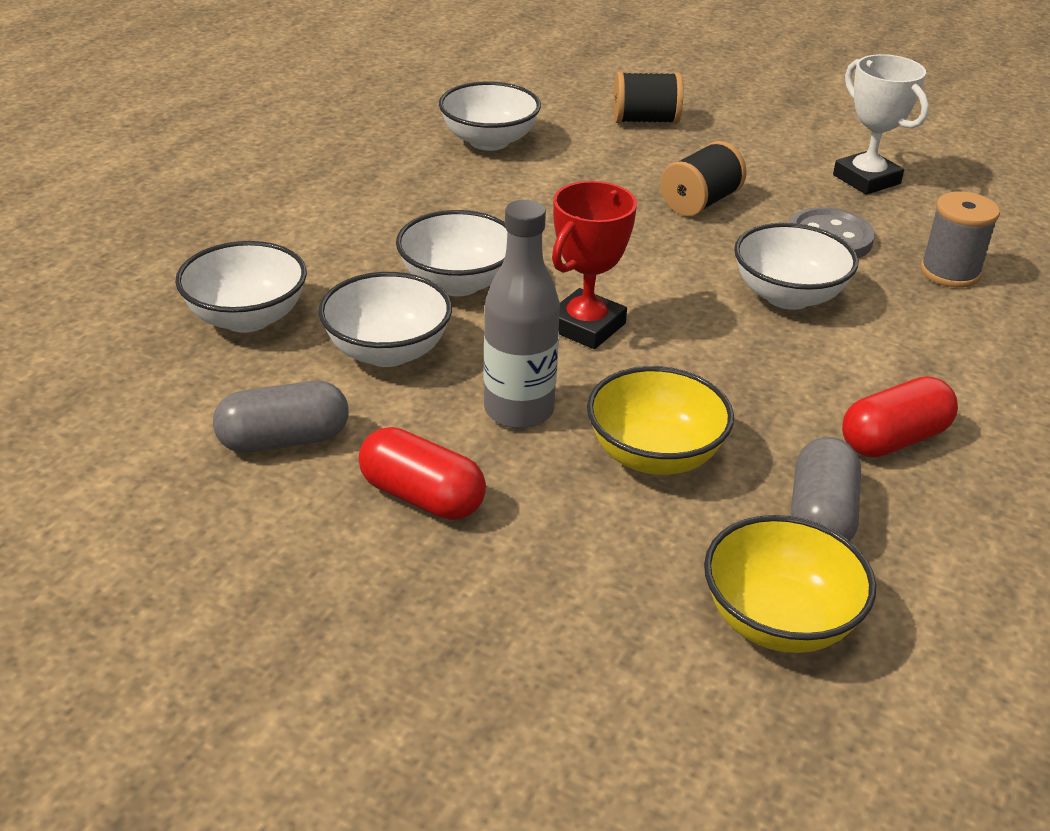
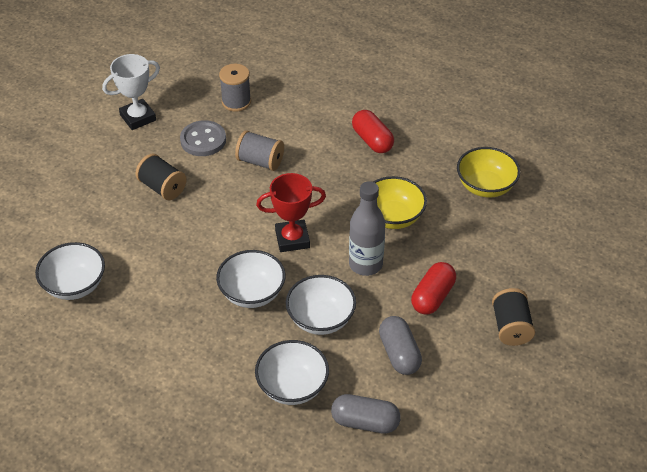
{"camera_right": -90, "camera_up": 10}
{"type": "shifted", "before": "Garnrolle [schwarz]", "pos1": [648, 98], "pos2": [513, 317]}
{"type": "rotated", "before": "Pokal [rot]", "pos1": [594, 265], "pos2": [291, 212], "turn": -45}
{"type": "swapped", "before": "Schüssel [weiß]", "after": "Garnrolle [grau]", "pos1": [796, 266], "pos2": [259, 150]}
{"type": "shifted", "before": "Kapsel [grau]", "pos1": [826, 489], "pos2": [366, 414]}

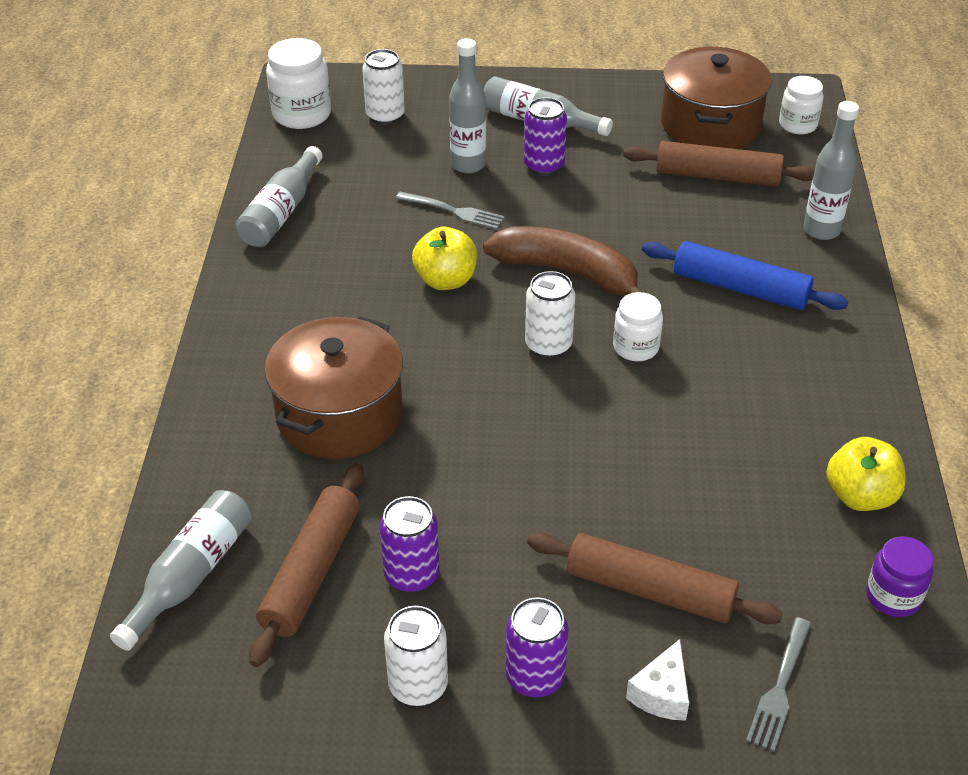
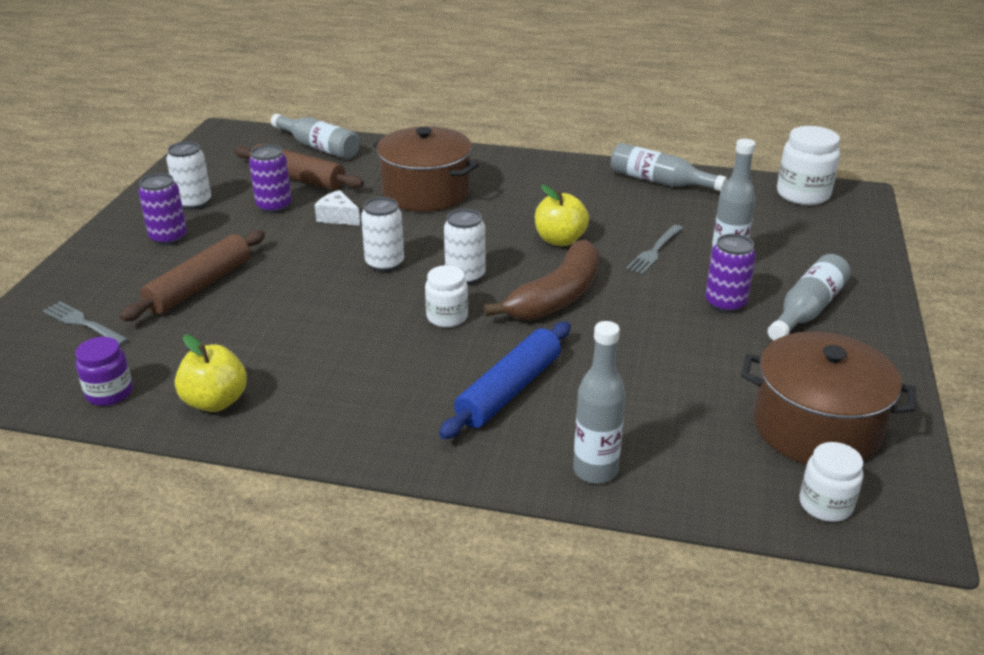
{"camera_right": 100, "camera_up": -10}
{"type": "shifted", "before": "Dose [weiß]", "pos1": [383, 87], "pos2": [382, 234]}
{"type": "gone", "before": "Nudelholz [braun]", "pos1": [719, 164]}
{"type": "shifted", "before": "Käse [weiß]", "pos1": [657, 680], "pos2": [337, 208]}

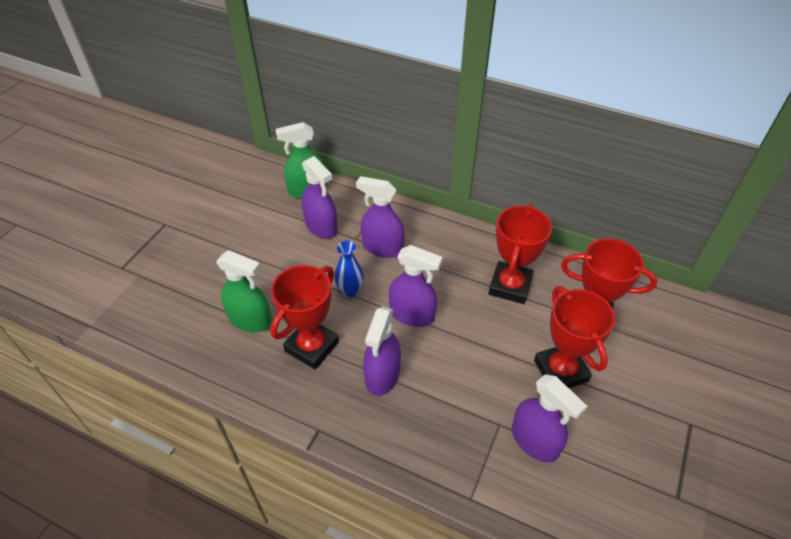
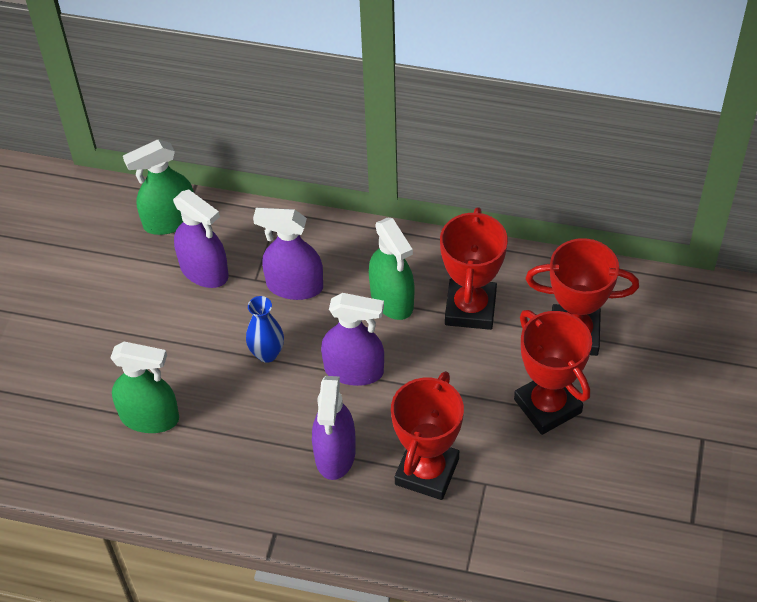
{"camera_right": -10, "camera_up": 5}
{"type": "shifted", "before": "Pokal [rot]", "pos1": [305, 317], "pos2": [427, 435]}
{"type": "gone", "before": "Sprühflasche [lila]", "pos1": [549, 419]}
{"type": "new", "after": "Sprühflasche [grün]", "pos2": [392, 268]}

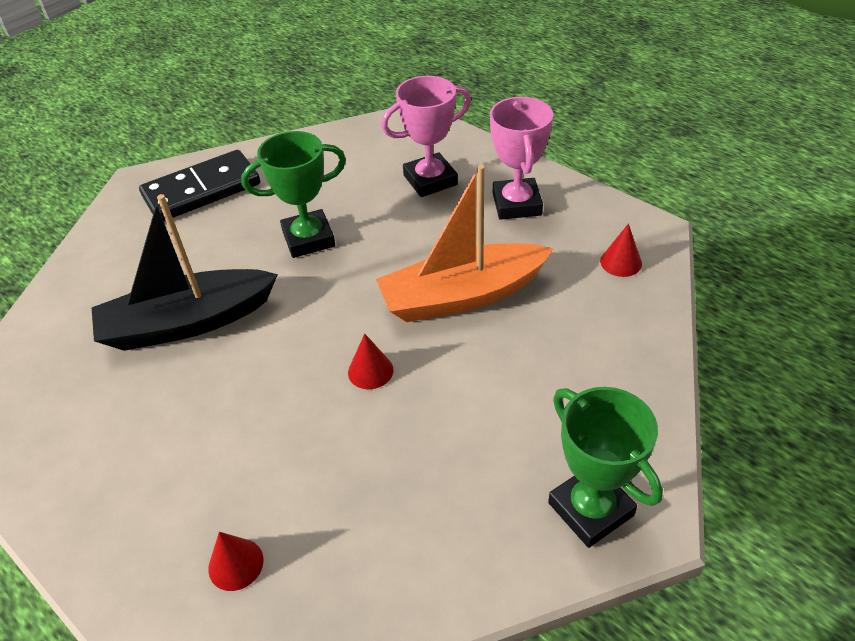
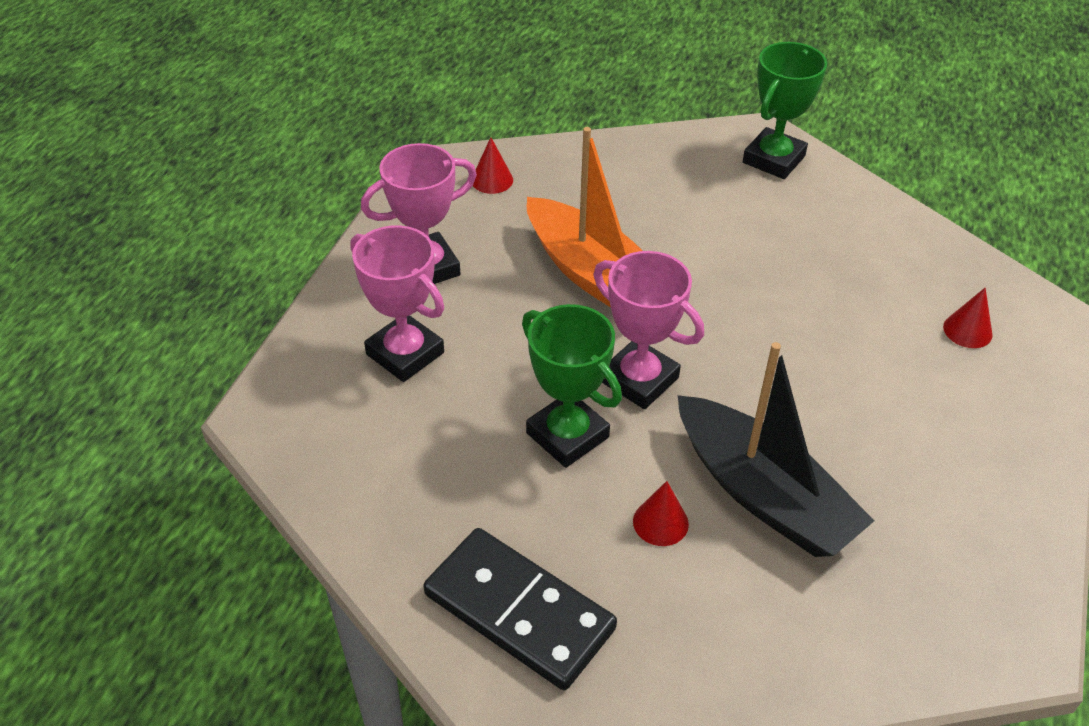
{"camera_right": -115, "camera_up": 0}
{"type": "shifted", "before": "Kegel [rot]", "pos1": [370, 361], "pos2": [661, 513]}
{"type": "new", "after": "Pokal [rosa]", "pos2": [648, 330]}

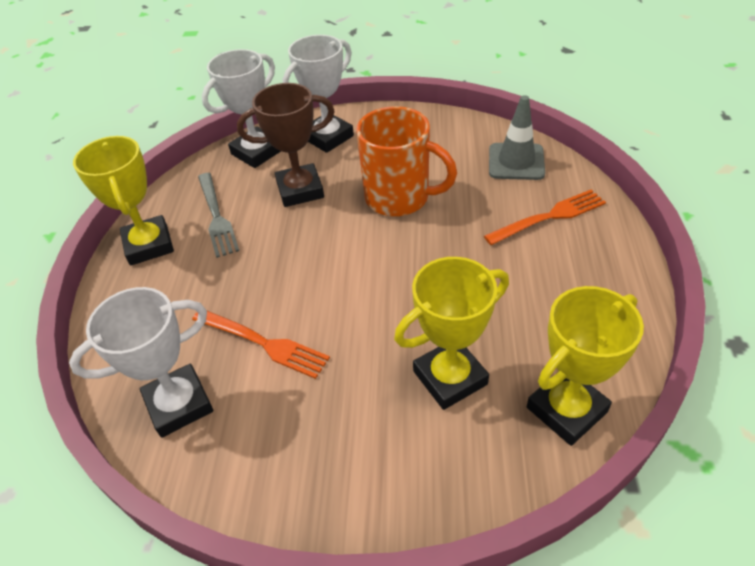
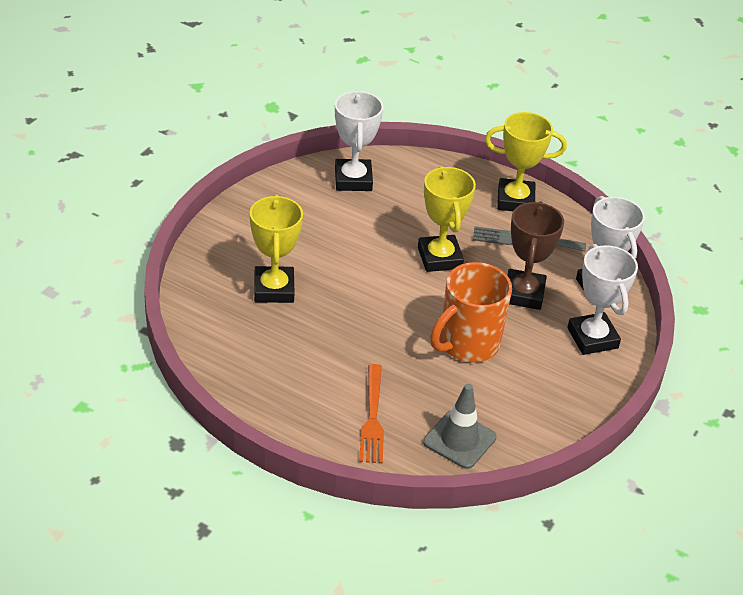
{"camera_right": 110, "camera_up": -5}
{"type": "shifted", "before": "Pokal [gelb]", "pos1": [585, 366], "pos2": [447, 219]}
{"type": "gone", "before": "Gabel [orange]", "pos1": [261, 345]}

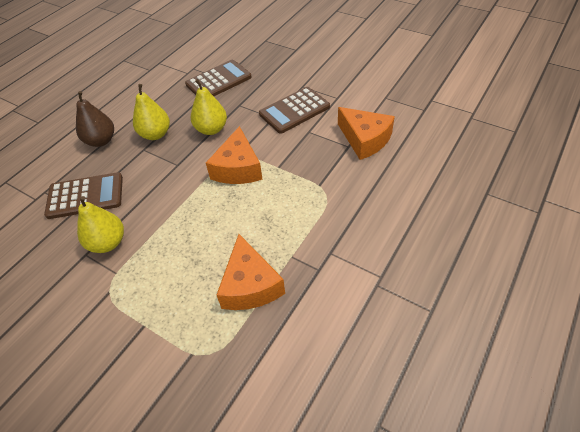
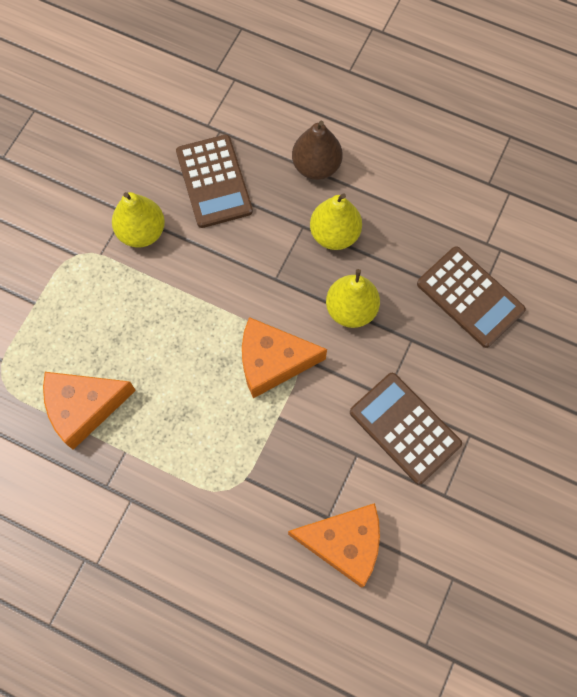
{"camera_right": 80, "camera_up": 20}
{"type": "rotated", "before": "Käse [orange]", "pos1": [366, 133], "pos2": [334, 545], "turn": -120}

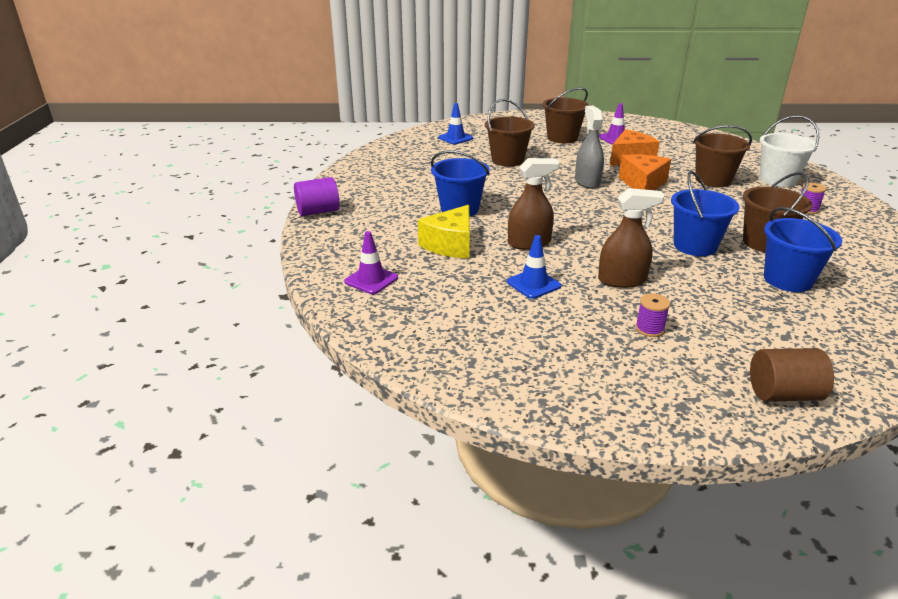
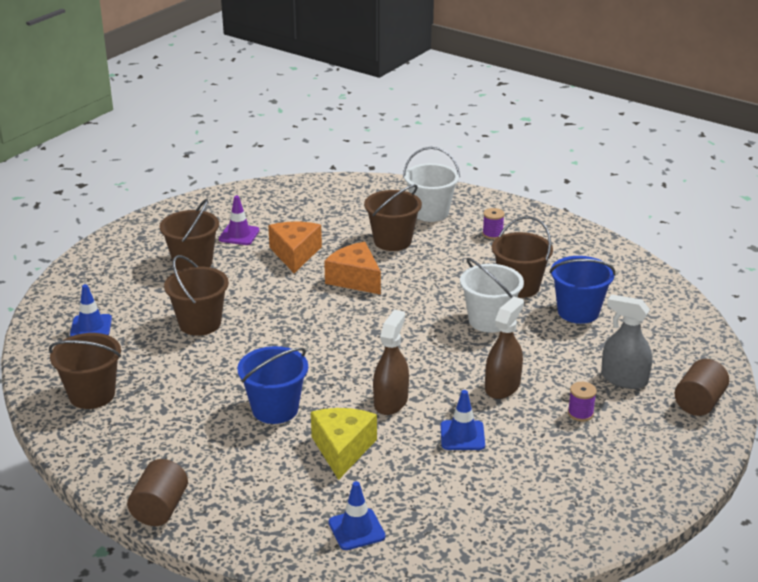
{"camera_right": -55, "camera_up": 0}
{"type": "shifted", "before": "Sprühflasche [grau]", "pos1": [589, 147], "pos2": [626, 341]}
{"type": "repainted", "before": "Eimer [blau]", "after": "Eimer [weiß]", "pos1": [705, 213], "pos2": [492, 295]}
{"type": "repainted", "before": "Vollzylinder [lila]", "after": "Vollzylinder [braun]", "pos1": [317, 196], "pos2": [157, 492]}
{"type": "rotated", "before": "Käse [gelb]", "pos1": [444, 231], "pos2": [344, 444], "turn": -150}
{"type": "repainted", "before": "Leitkegel [lila]", "after": "Leitkegel [blau]", "pos1": [371, 262], "pos2": [357, 515]}
{"type": "new", "after": "Eimer [braun]", "pos2": [85, 371]}

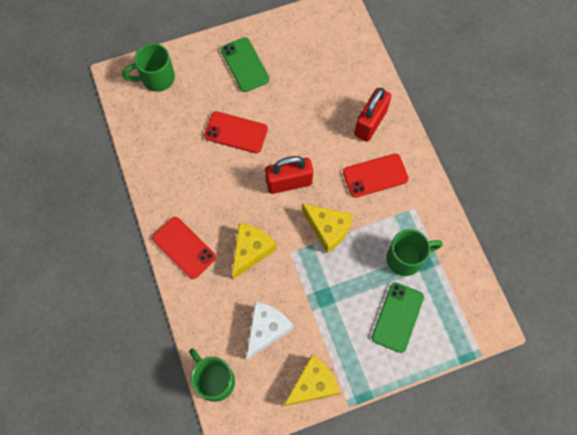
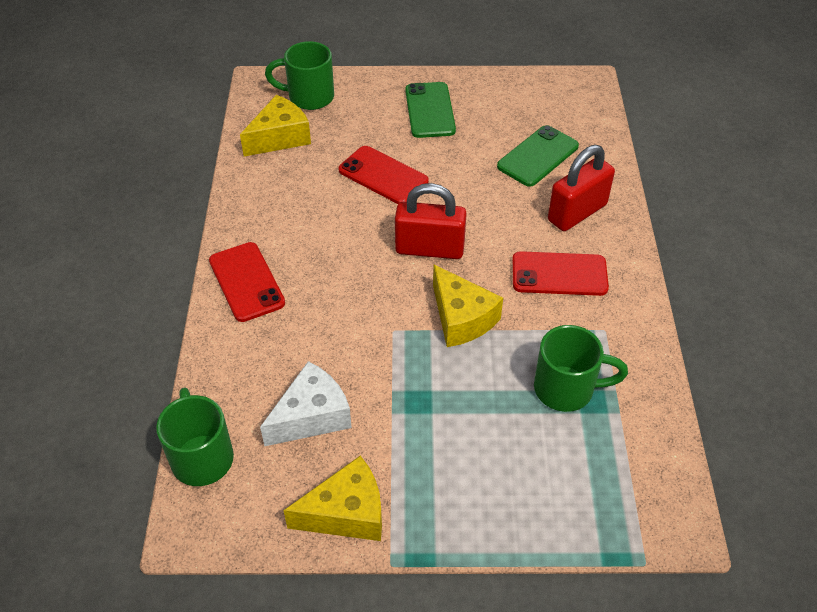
{"camera_right": 20, "camera_up": -20}
{"type": "shifted", "before": "Käse [gelb]", "pos1": [254, 251], "pos2": [275, 125]}
{"type": "shifted", "before": "Handy [grün]", "pos1": [398, 317], "pos2": [538, 156]}

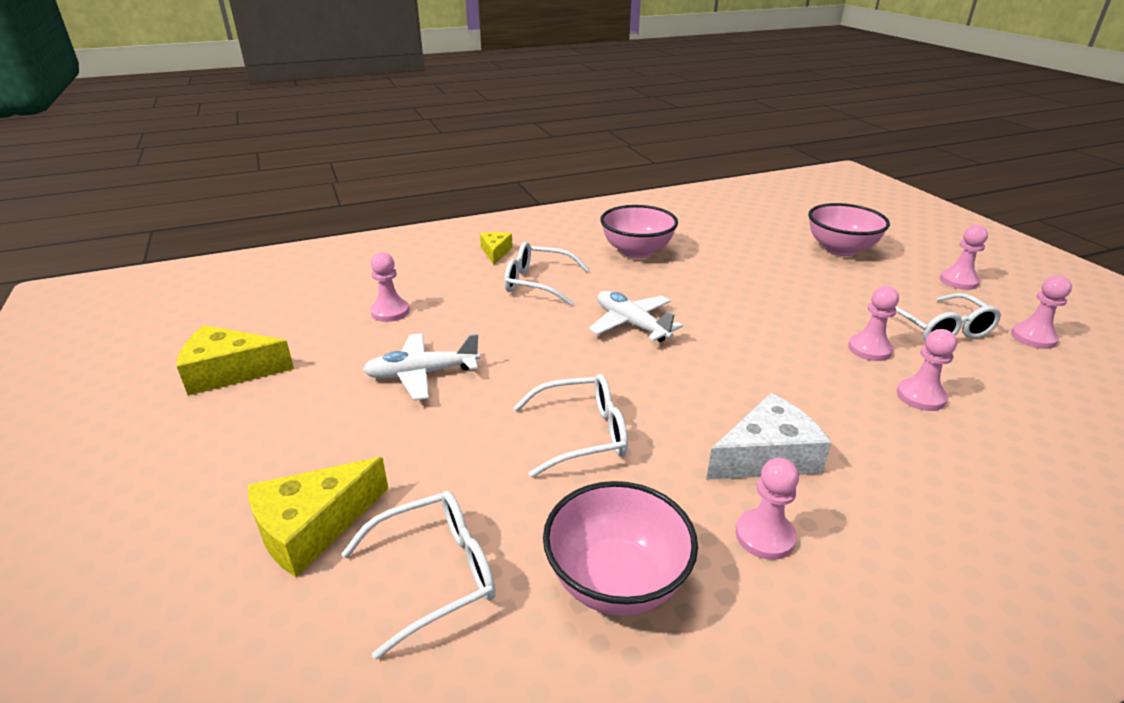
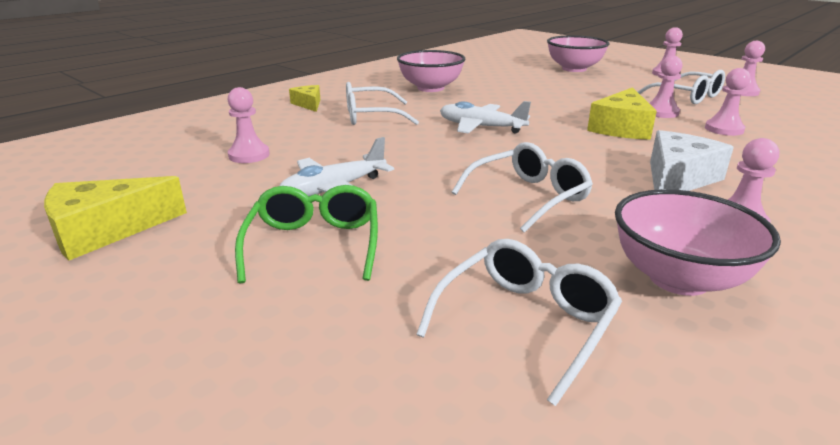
{"camera_right": -25, "camera_up": -5}
{"type": "shifted", "before": "Käse [gelb]", "pos1": [318, 517], "pos2": [622, 113]}
{"type": "new", "after": "Brille [grün]", "pos2": [306, 234]}

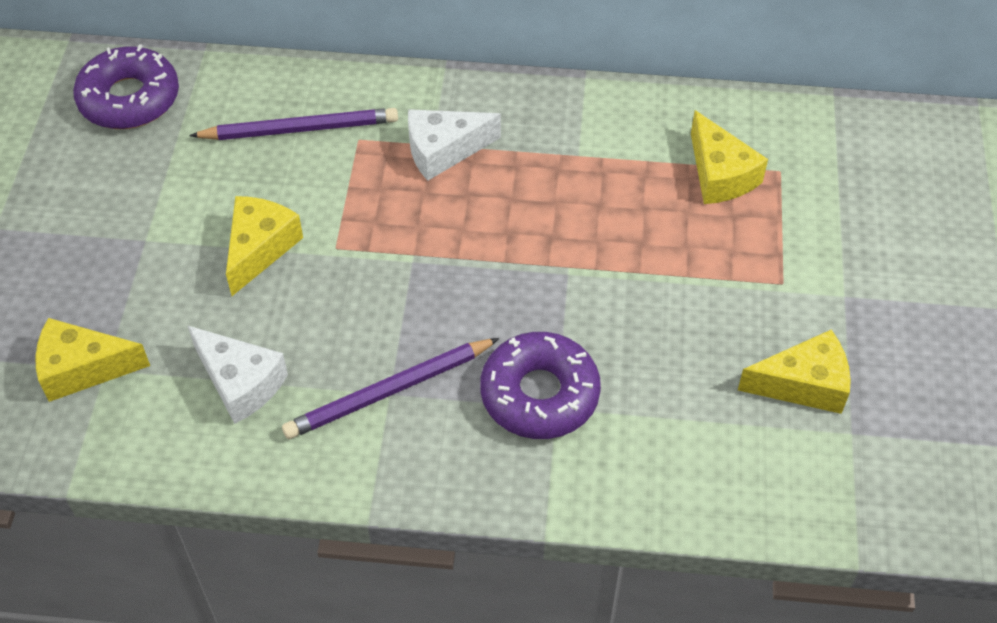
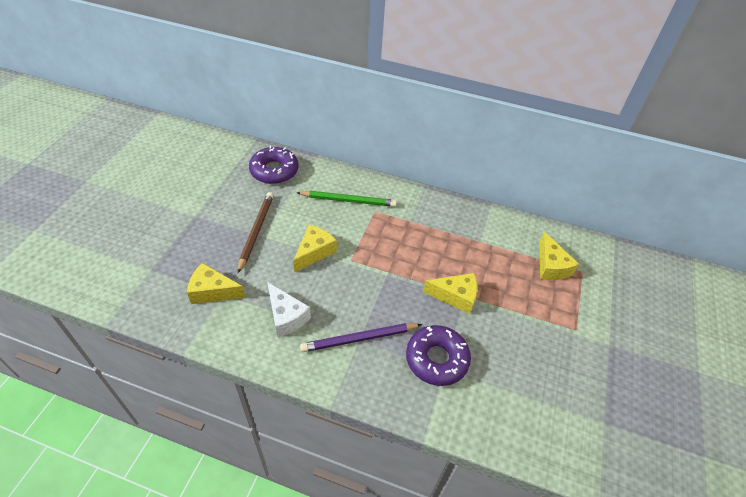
{"camera_right": 10, "camera_up": -5}
{"type": "repainted", "before": "Bleistift [lila]", "after": "Bleistift [grün]", "pos1": [293, 124], "pos2": [347, 199]}
{"type": "gone", "before": "Käse [weiß]", "pos1": [454, 145]}
{"type": "shifted", "before": "Käse [gelb]", "pos1": [794, 371], "pos2": [450, 293]}
{"type": "new", "after": "Bleistift [braun]", "pos2": [256, 232]}

